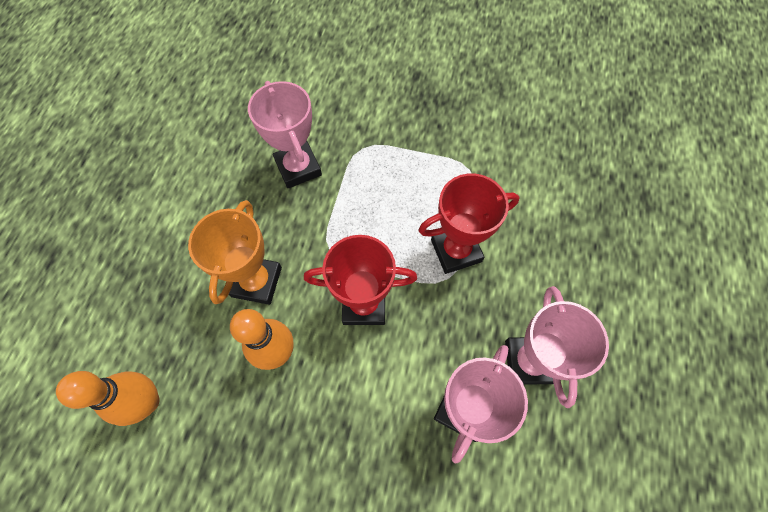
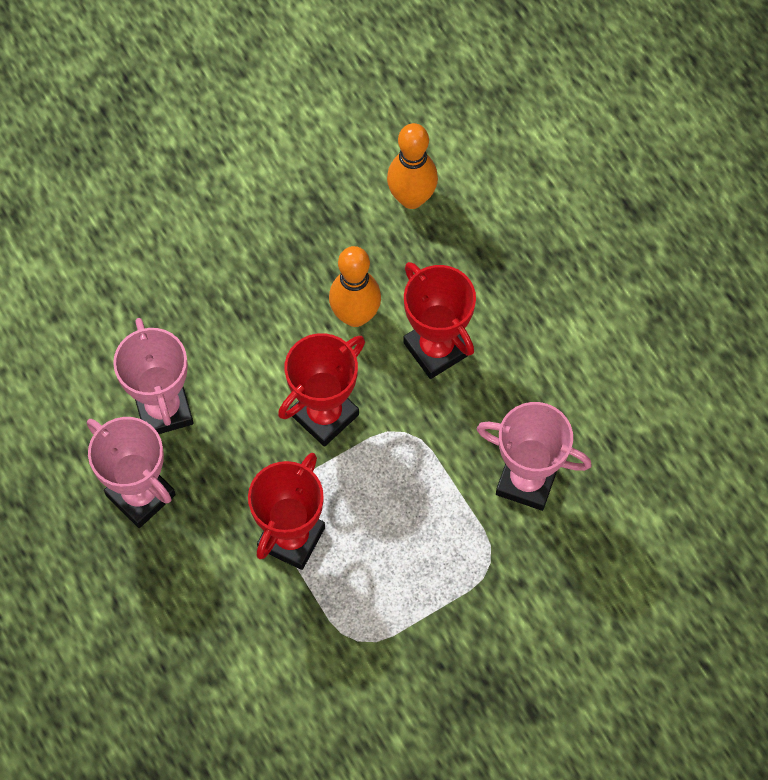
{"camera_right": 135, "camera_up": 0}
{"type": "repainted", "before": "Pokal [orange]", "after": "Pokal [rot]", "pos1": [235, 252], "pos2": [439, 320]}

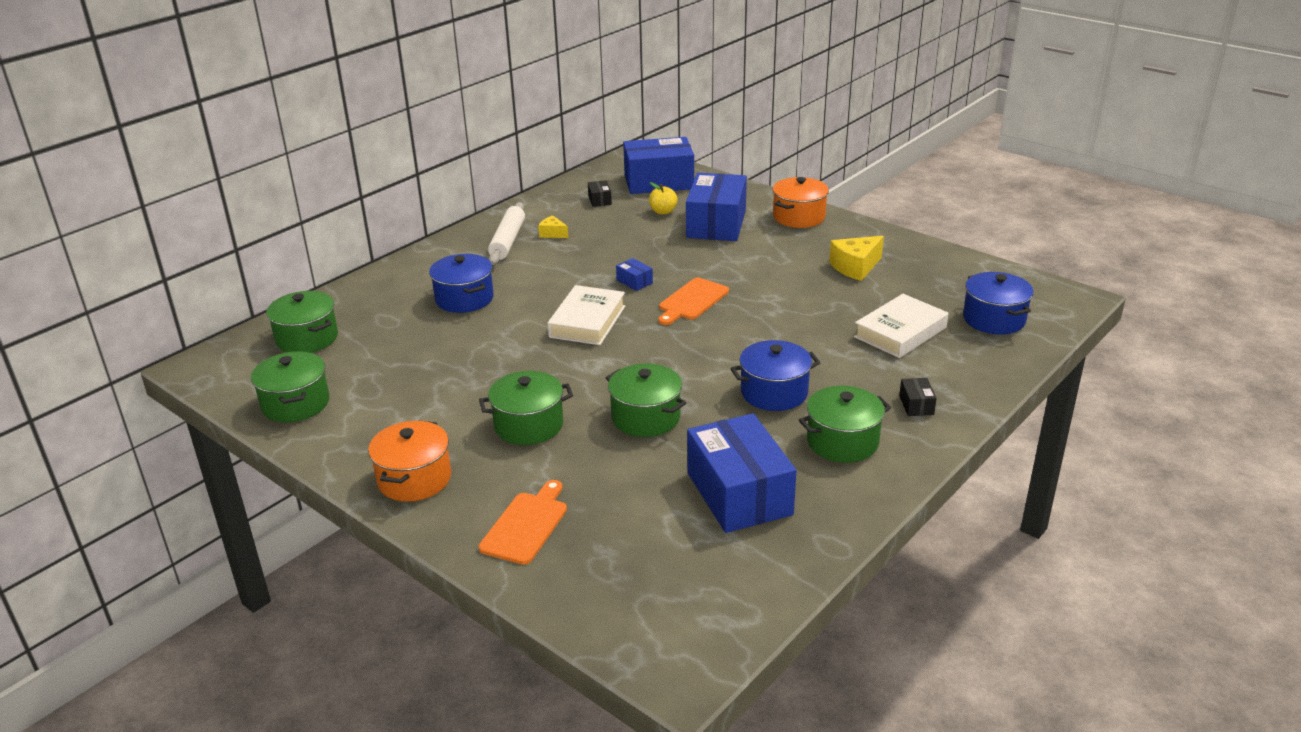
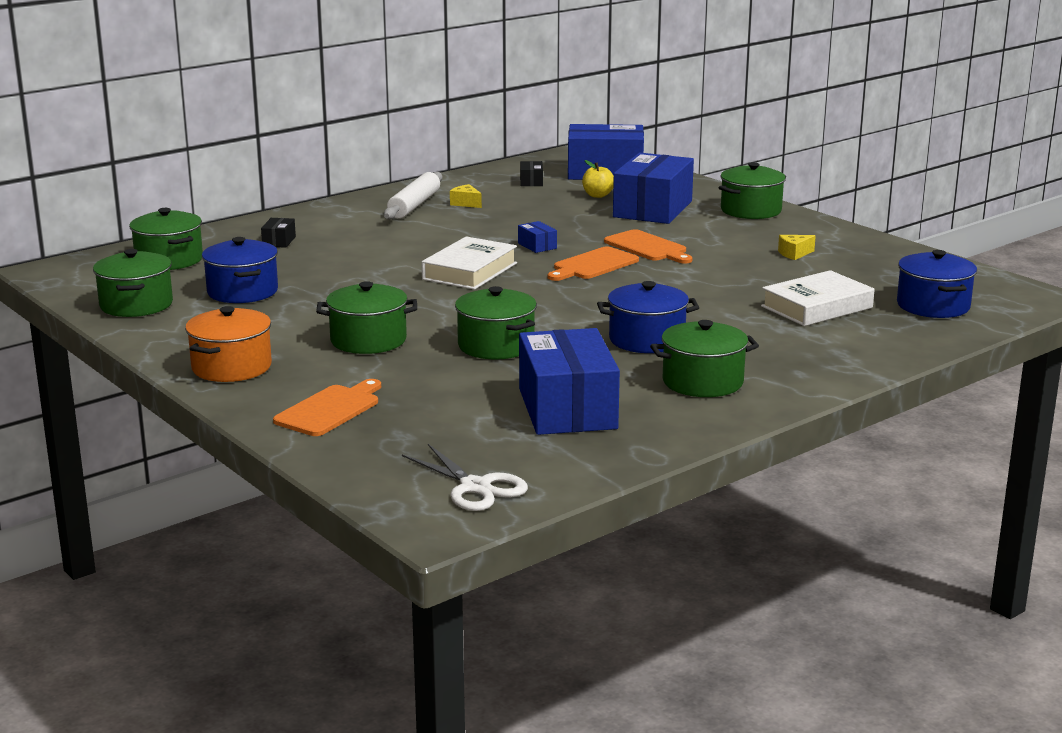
{"camera_right": 10, "camera_up": -10}
{"type": "repainted", "before": "Kochtopf [orange]", "after": "Kochtopf [grün]", "pos1": [801, 202], "pos2": [752, 190]}
{"type": "scaled", "before": "Käse [gelb]", "pos1": [856, 258], "pos2": [797, 247], "scale": 0.57}
{"type": "shifted", "before": "Kochtopf [blau]", "pos1": [461, 283], "pos2": [240, 270]}
{"type": "shifted", "before": "Schachtel [schwarz]", "pos1": [918, 397], "pos2": [278, 233]}
{"type": "new", "after": "Schneidebrett [orange]", "pos2": [648, 246]}
{"type": "new", "after": "Schere [weiß]", "pos2": [465, 477]}

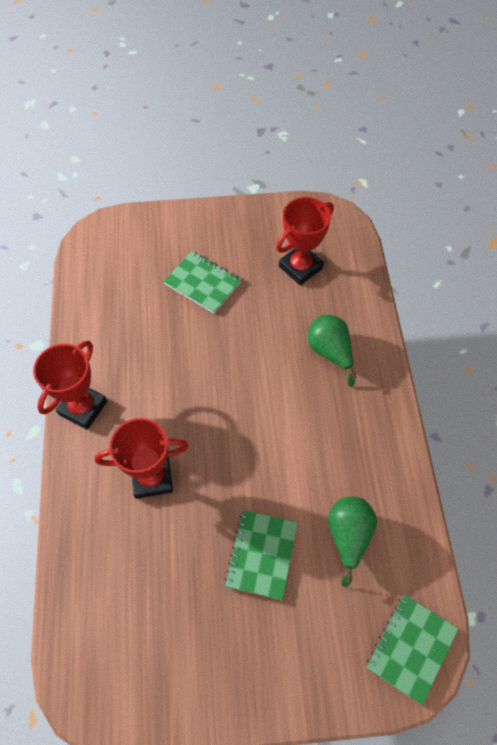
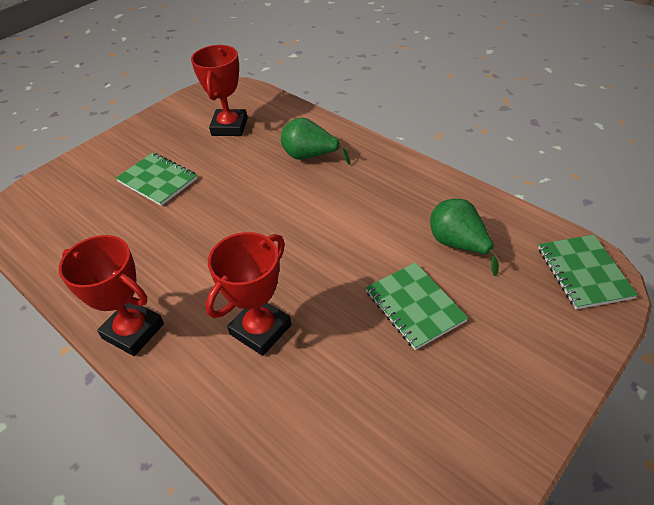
{"camera_right": -40, "camera_up": -15}
{"type": "rotated", "before": "Notizbuch [grün]", "pos1": [202, 282], "pos2": [157, 179], "turn": 45}
{"type": "rotated", "before": "Pokal [rot]", "pos1": [70, 385], "pos2": [111, 295], "turn": -45}

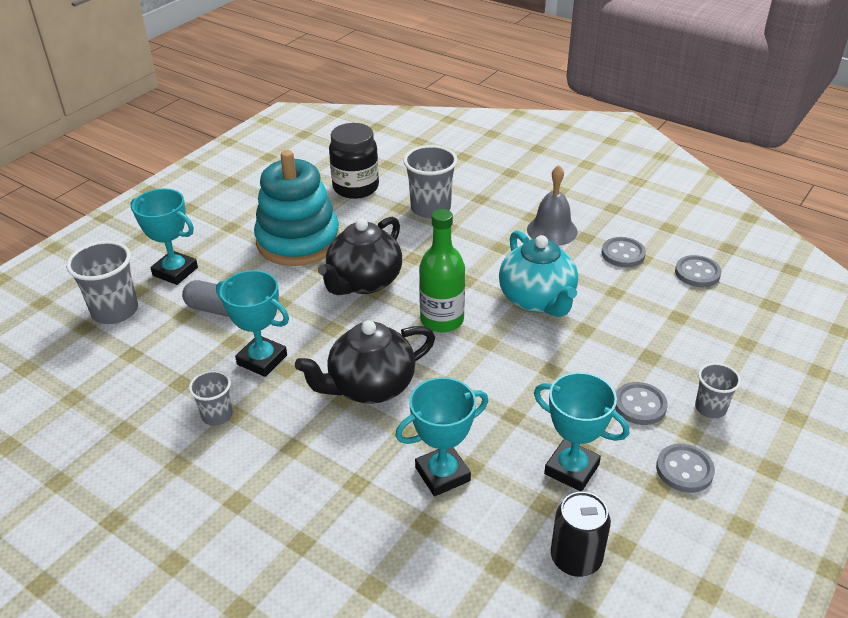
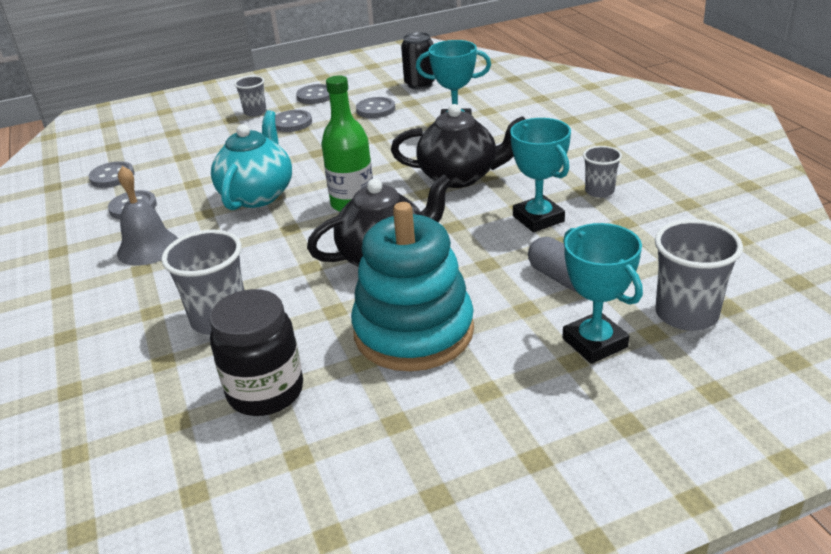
{"camera_right": -145, "camera_up": -5}
{"type": "swapped", "before": "Pokal [türkis]", "after": "Knopf [grau]", "pos1": [581, 432], "pos2": [375, 107]}

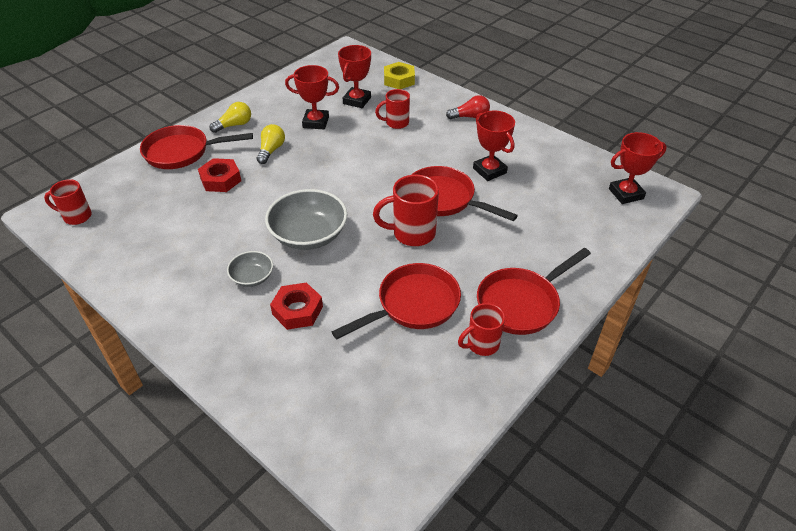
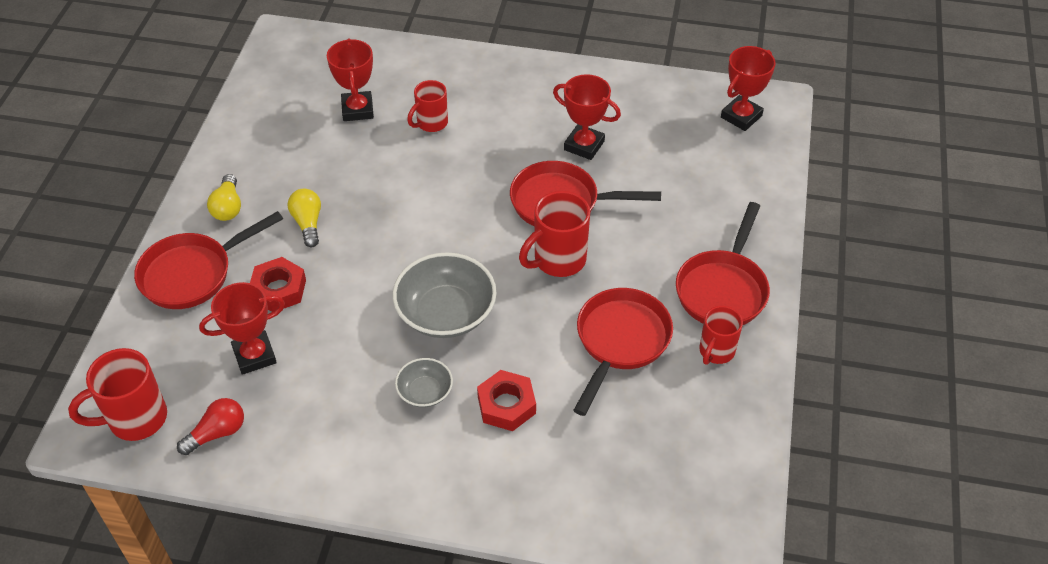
{"camera_right": -30, "camera_up": 5}
{"type": "gone", "before": "Sechskantmutter [gelb]", "pos1": [399, 75]}
{"type": "shifted", "before": "Pokal [rot]", "pos1": [312, 97], "pos2": [242, 328]}
{"type": "shifted", "before": "Glühbirne [rot]", "pos1": [468, 107], "pos2": [210, 426]}
{"type": "rotated", "before": "Glühbirne [gelb]", "pos1": [230, 117], "pos2": [224, 197], "turn": 150}
{"type": "scaled", "before": "Tasse [rot]", "pos1": [68, 202], "pos2": [117, 394], "scale": 1.53}

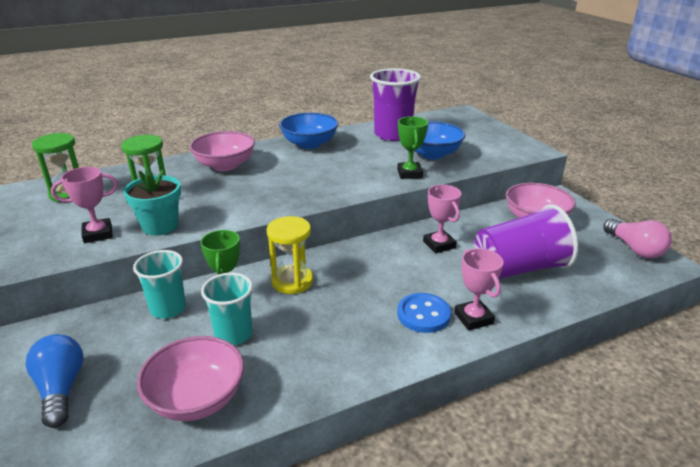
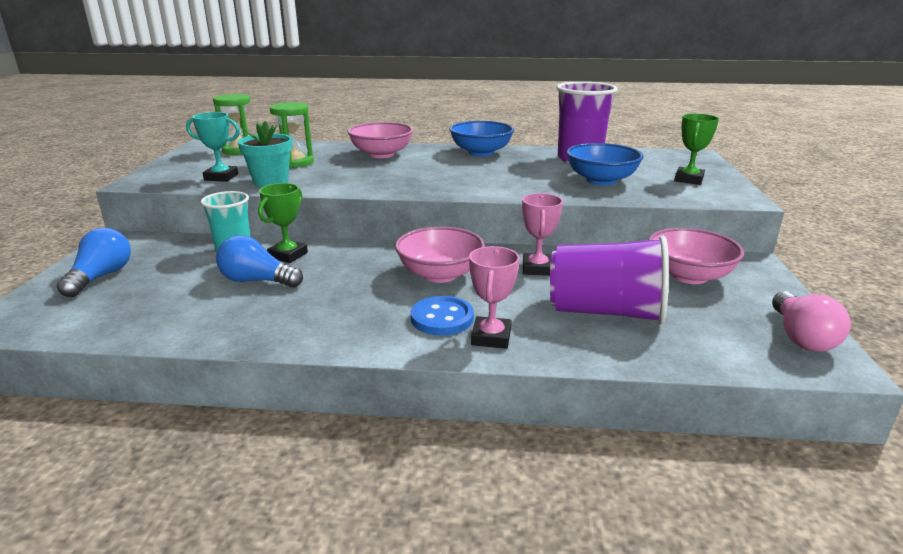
{"camera_right": 30, "camera_up": -5}
{"type": "shifted", "before": "Pokal [grün]", "pos1": [412, 147], "pos2": [696, 149]}
{"type": "repainted", "before": "Pokal [rosa]", "after": "Pokal [türkis]", "pos1": [84, 205], "pos2": [213, 147]}
{"type": "gone", "before": "Sanduhr [gelb]", "pos1": [290, 255]}
{"type": "swapped", "before": "Becher [türkis]", "after": "Glühbirne [blau]", "pos1": [227, 309], "pos2": [259, 261]}
{"type": "shifted", "before": "Schüssel [rosa]", "pos1": [190, 378], "pos2": [440, 255]}

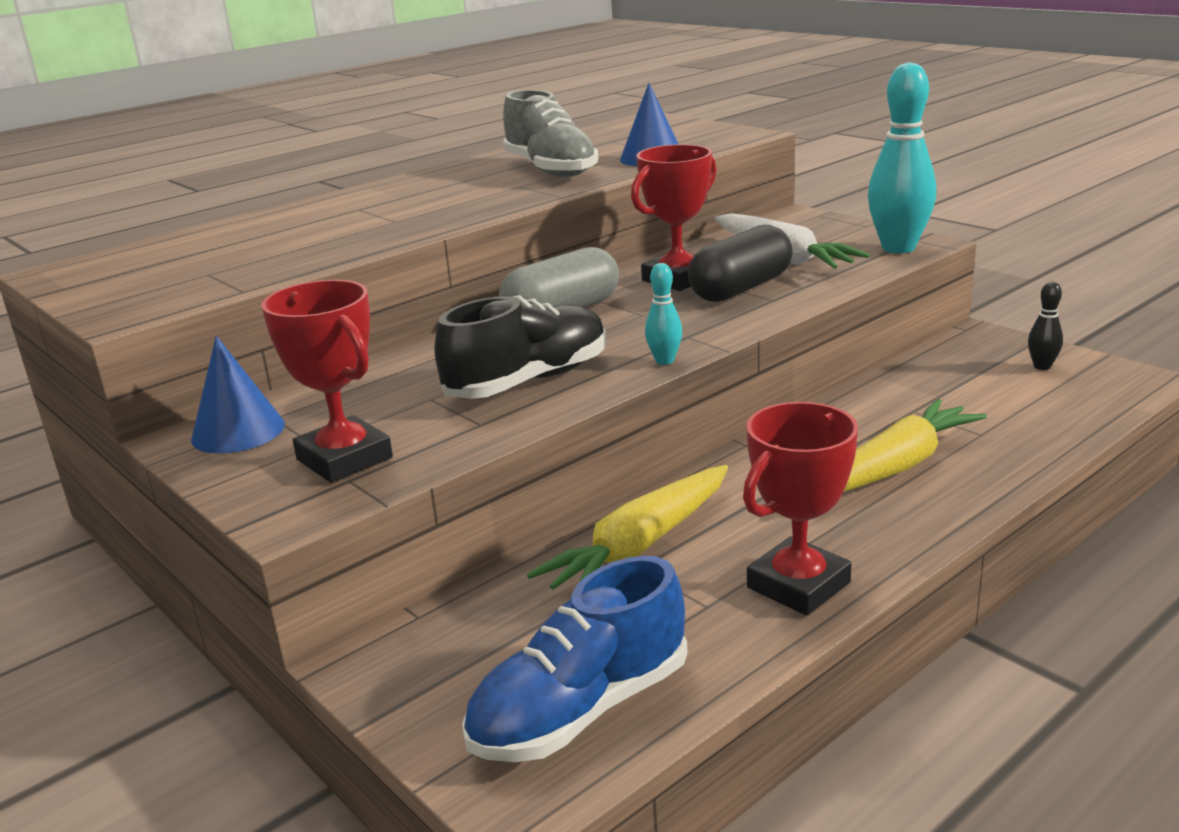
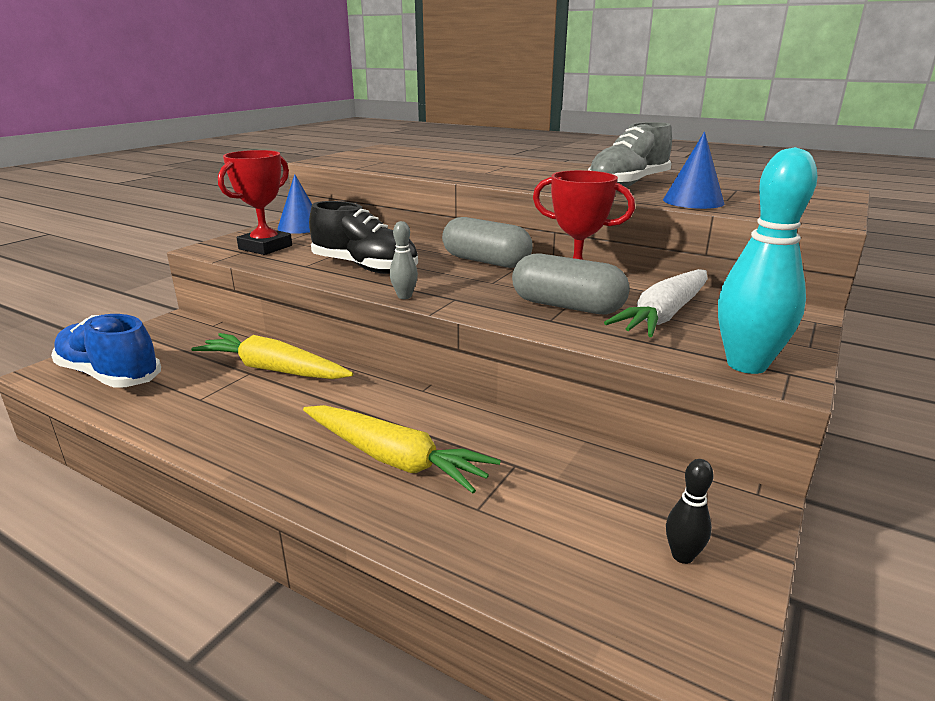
{"camera_right": 70, "camera_up": 0}
{"type": "repainted", "before": "Kapsel [schwarz]", "after": "Kapsel [grau]", "pos1": [740, 263], "pos2": [571, 284]}
{"type": "repainted", "before": "Bowlingkegel [türkis]", "after": "Bowlingkegel [grau]", "pos1": [663, 314], "pos2": [404, 260]}
{"type": "gone", "before": "Pokal [rot]", "pos1": [800, 508]}

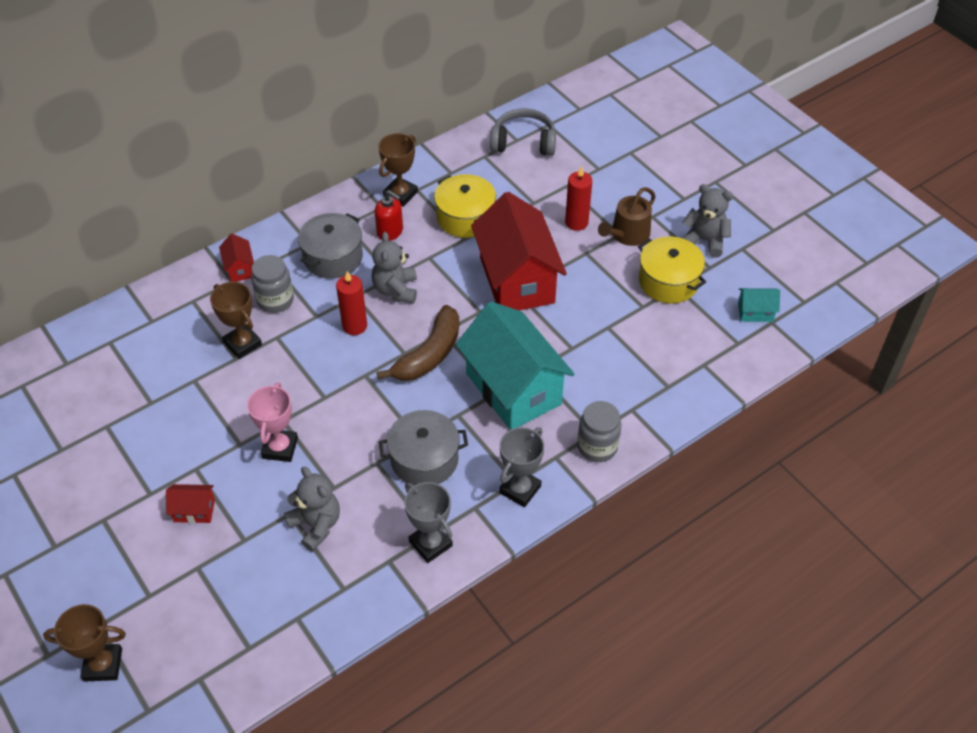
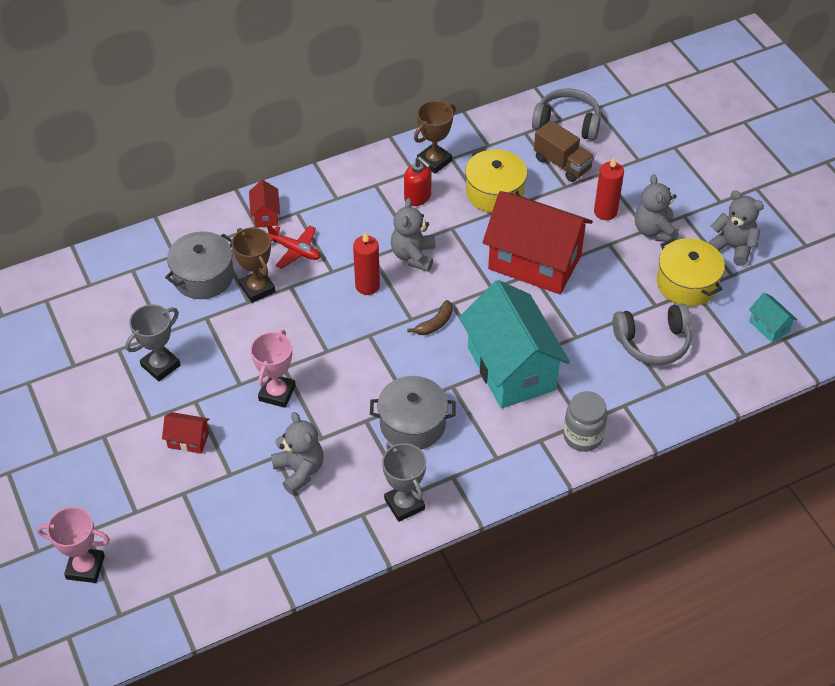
{"camera_right": 10, "camera_up": 0}
{"type": "swapped", "before": "Gießkanne [braun]", "after": "Teddybär [grau]", "pos1": [627, 216], "pos2": [657, 208]}
{"type": "rotated", "before": "Haus [rot]", "pos1": [519, 251], "pos2": [538, 242], "turn": -60}
{"type": "shifted", "before": "Kochtopf [grau]", "pos1": [330, 246], "pos2": [199, 265]}
{"type": "swapped", "before": "Einmachglas [grau]", "after": "Flugzeug [rot]", "pos1": [272, 284], "pos2": [294, 246]}
{"type": "rotated", "before": "Haus [türkis]", "pos1": [759, 305], "pos2": [773, 318], "turn": 45}
{"type": "scaled", "before": "Banane [braun]", "pos1": [417, 343], "pos2": [430, 317], "scale": 0.51}
{"type": "shifted", "before": "Pokal [grau]", "pos1": [521, 467], "pos2": [152, 342]}
{"type": "repainted", "before": "Pokal [braun]", "after": "Pokal [rosa]", "pos1": [84, 643], "pos2": [73, 545]}
{"type": "new", "after": "Lastwagen [braun]", "pos2": [564, 151]}
{"type": "new", "after": "Kopfhörer [grau]", "pos2": [652, 334]}

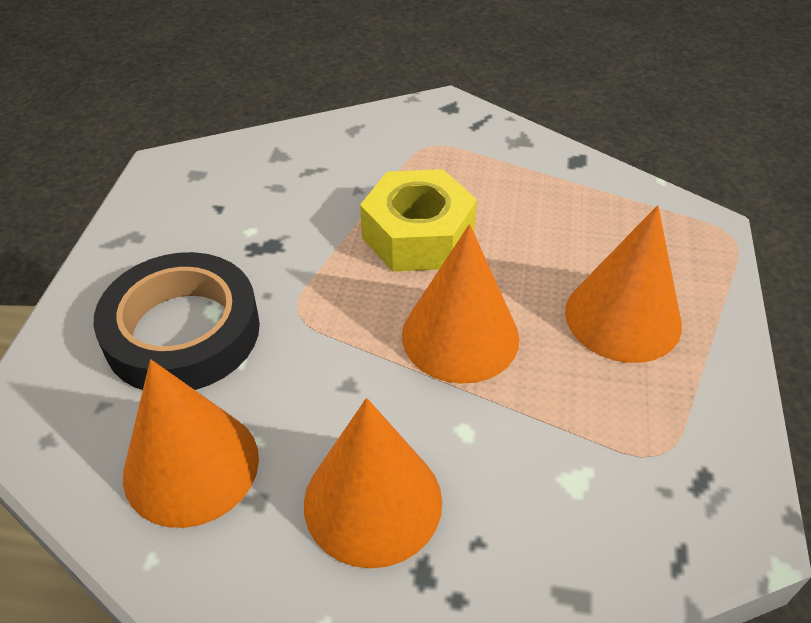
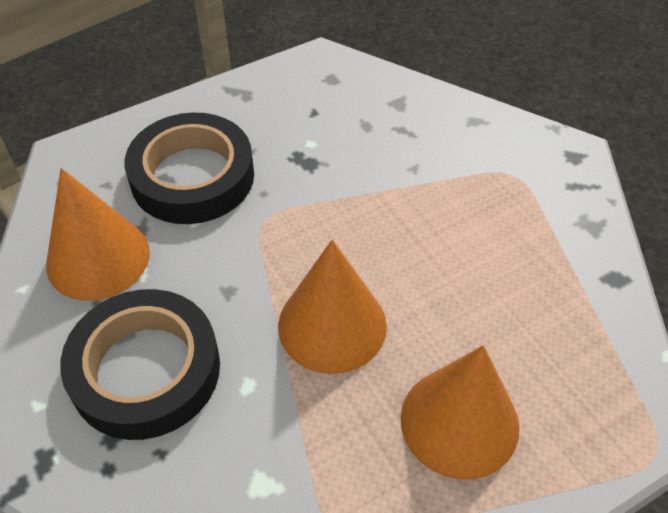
{"camera_right": 50, "camera_up": 5}
{"type": "gone", "before": "Sechskantmutter [gelb]", "pos1": [418, 220]}
{"type": "swapped", "before": "Kegel [orange]", "after": "Klebeband [schwarz]", "pos1": [373, 483], "pos2": [140, 364]}

